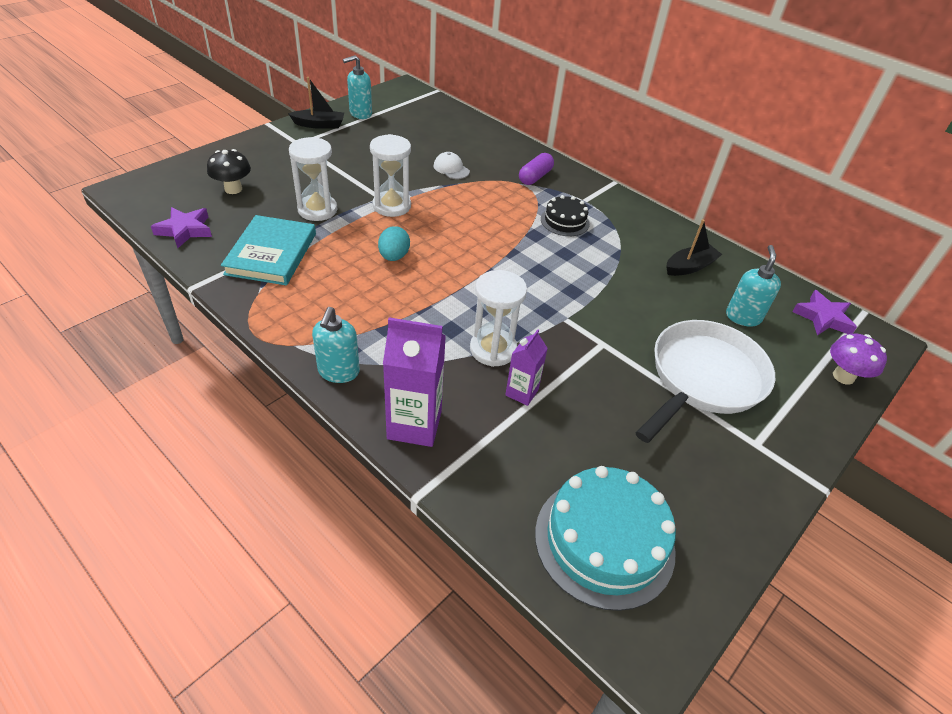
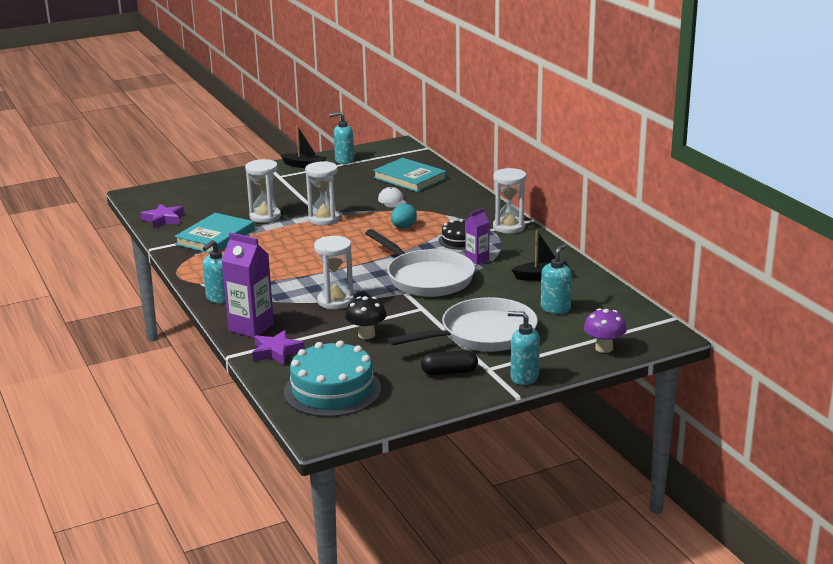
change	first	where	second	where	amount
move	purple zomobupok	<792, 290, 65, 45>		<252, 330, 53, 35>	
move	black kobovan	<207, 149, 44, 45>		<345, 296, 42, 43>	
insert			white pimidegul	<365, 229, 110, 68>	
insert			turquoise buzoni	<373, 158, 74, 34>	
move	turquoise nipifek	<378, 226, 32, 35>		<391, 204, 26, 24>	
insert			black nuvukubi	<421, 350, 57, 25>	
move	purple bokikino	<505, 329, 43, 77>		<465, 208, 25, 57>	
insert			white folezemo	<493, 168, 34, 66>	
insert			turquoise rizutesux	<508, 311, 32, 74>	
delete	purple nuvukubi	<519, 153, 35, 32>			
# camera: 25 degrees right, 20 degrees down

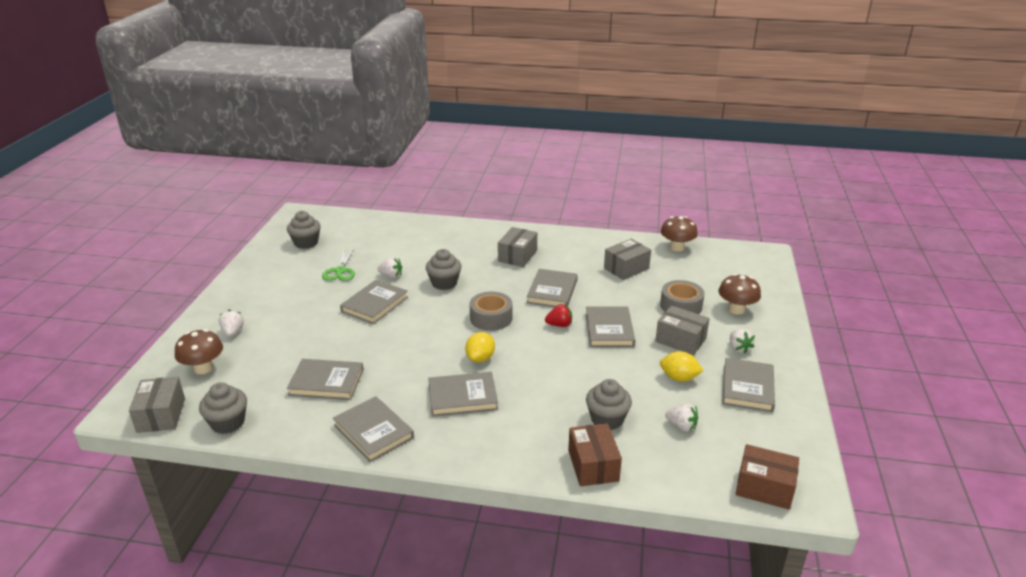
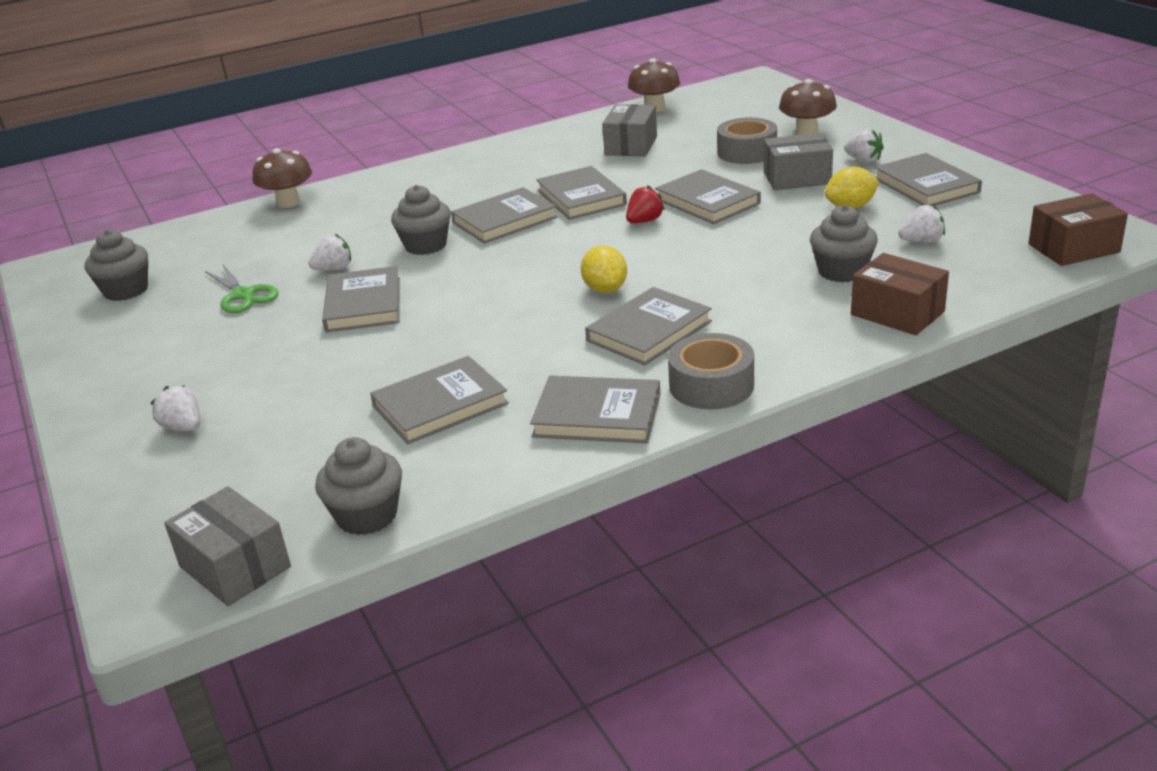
change	first	where	second	where	amount
move	brown kobovan	<175, 329, 48, 45>		<252, 148, 60, 60>	
insert			grey buzoni	<451, 187, 107, 57>	
move	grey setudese	<469, 291, 44, 40>		<668, 333, 86, 76>	
delete	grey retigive	<498, 227, 39, 40>			
# camera: 35 degrees left, 0 degrees up

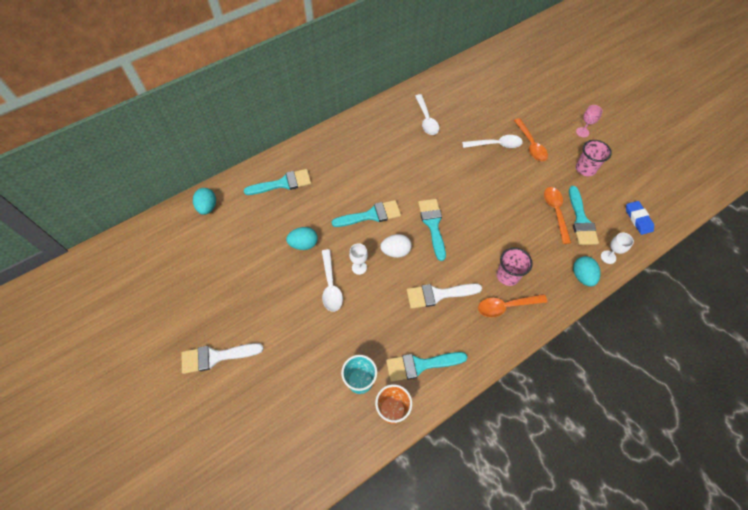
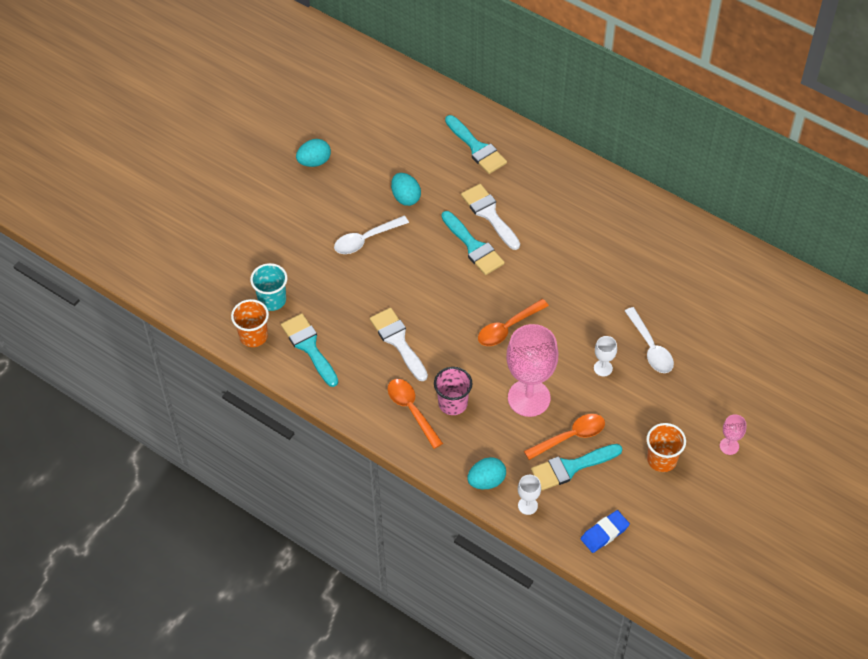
change	first	where	second	where	amount
move	turquoise nipifek	<193, 188, 23, 27>		<296, 139, 35, 28>	
move	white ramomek	<182, 343, 82, 31>		<461, 184, 59, 66>	
move	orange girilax	<514, 118, 34, 43>		<478, 299, 71, 47>	
insert			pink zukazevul	<506, 324, 52, 93>	
move	white zukazevul	<349, 243, 19, 32>		<594, 336, 23, 40>	
recolor	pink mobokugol	<576, 140, 36, 36>	orange mobokugol	<647, 423, 39, 49>	
delete	white nipifek	<380, 234, 32, 24>			
delete	white girilax	<415, 94, 24, 41>			
delete	turquoise ramomek	<418, 199, 28, 62>			
# camera: 70 degrees right, 5 degrees down

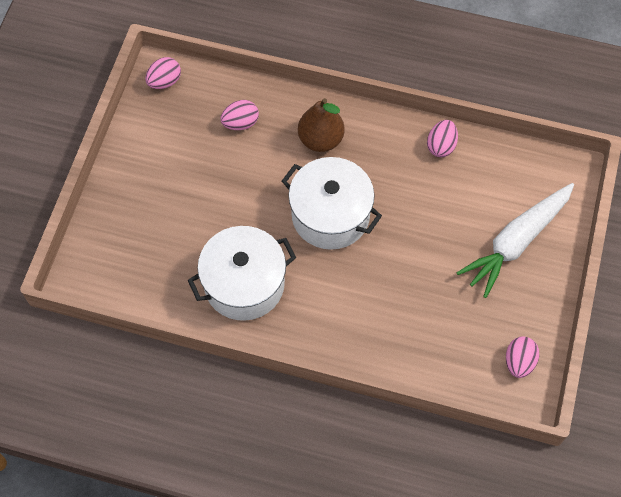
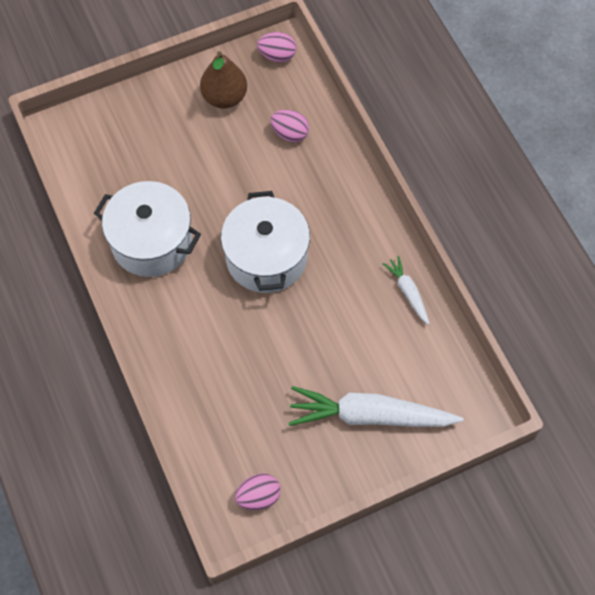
change	first	where	second	where	amount
move	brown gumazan	<298, 98, 47, 54>		<200, 51, 47, 57>	
replace	pink nipifek	<427, 120, 31, 37>	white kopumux	<382, 256, 48, 69>	
# camera: 50 degrees right, 0 degrees up

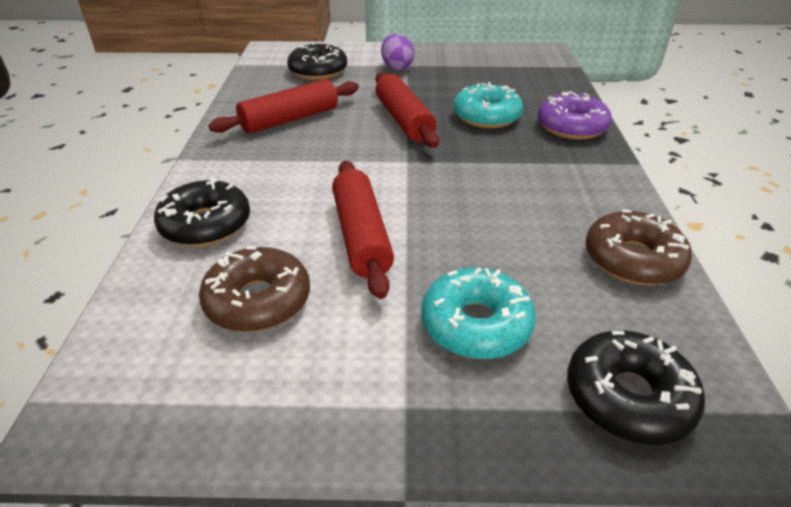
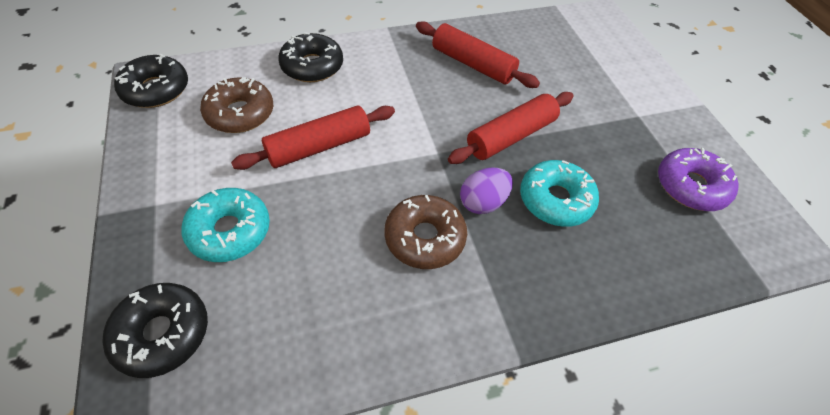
change	first	where	second	where	amount
move	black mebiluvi	<287, 42, 60, 38>		<114, 54, 74, 54>	
move	brown mebiluvi	<586, 210, 106, 75>		<384, 195, 83, 74>	
move	purple nipifek	<381, 34, 33, 36>		<460, 167, 53, 47>	
move	purple mebiluvi	<538, 91, 74, 48>		<658, 148, 81, 63>	
# camera: 70 degrees right, 15 degrees up

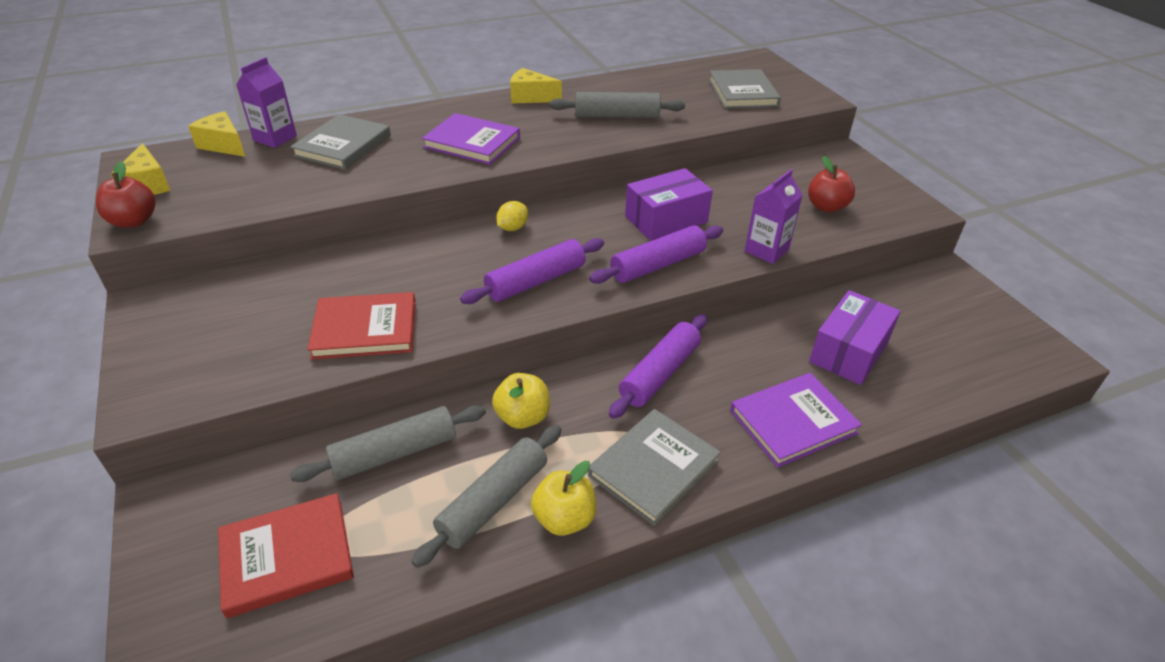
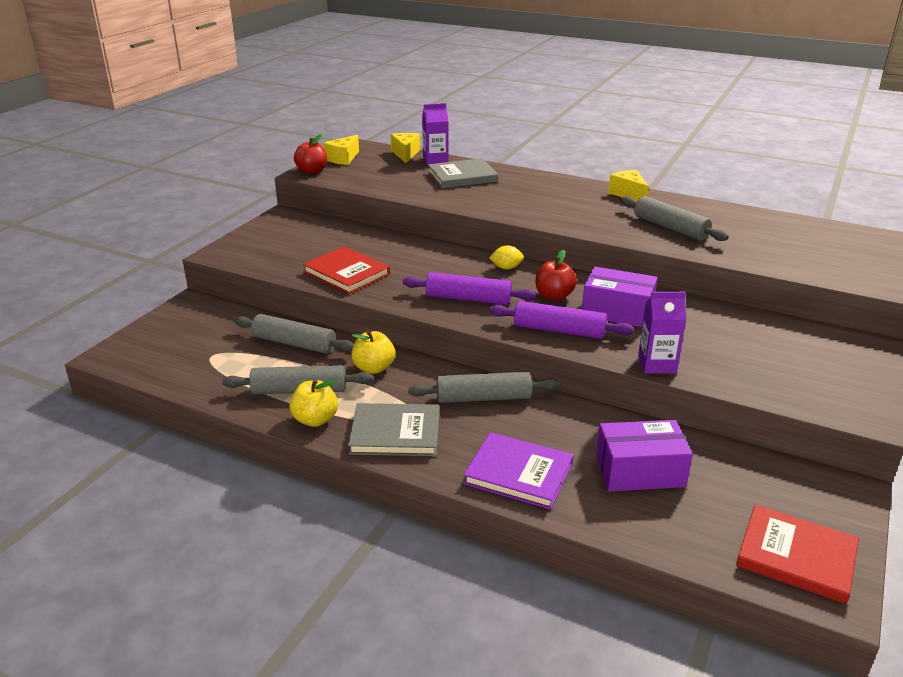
change	first	where	second	where	amount
recolor	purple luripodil	<609, 314, 98, 105>	grey luripodil	<408, 372, 151, 31>	
move	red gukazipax	<808, 156, 47, 56>		<536, 250, 41, 51>	
move	red buzoni	<218, 493, 136, 125>		<736, 505, 123, 99>	
delete	purple buzoni	<422, 113, 98, 52>			
delete	grey buzoni	<709, 69, 72, 40>			
# camera: 50 degrees right, 10 degrees down

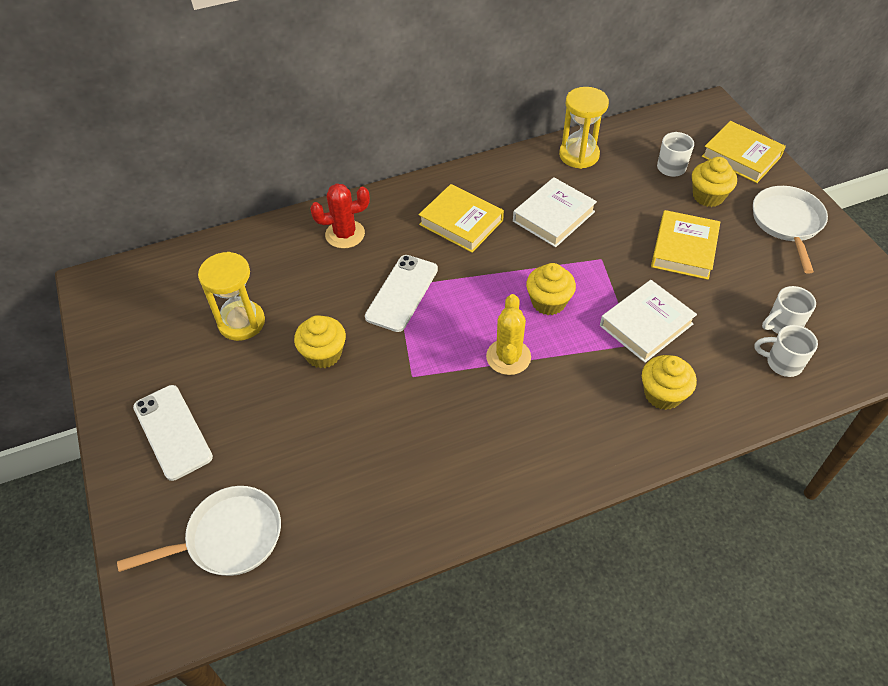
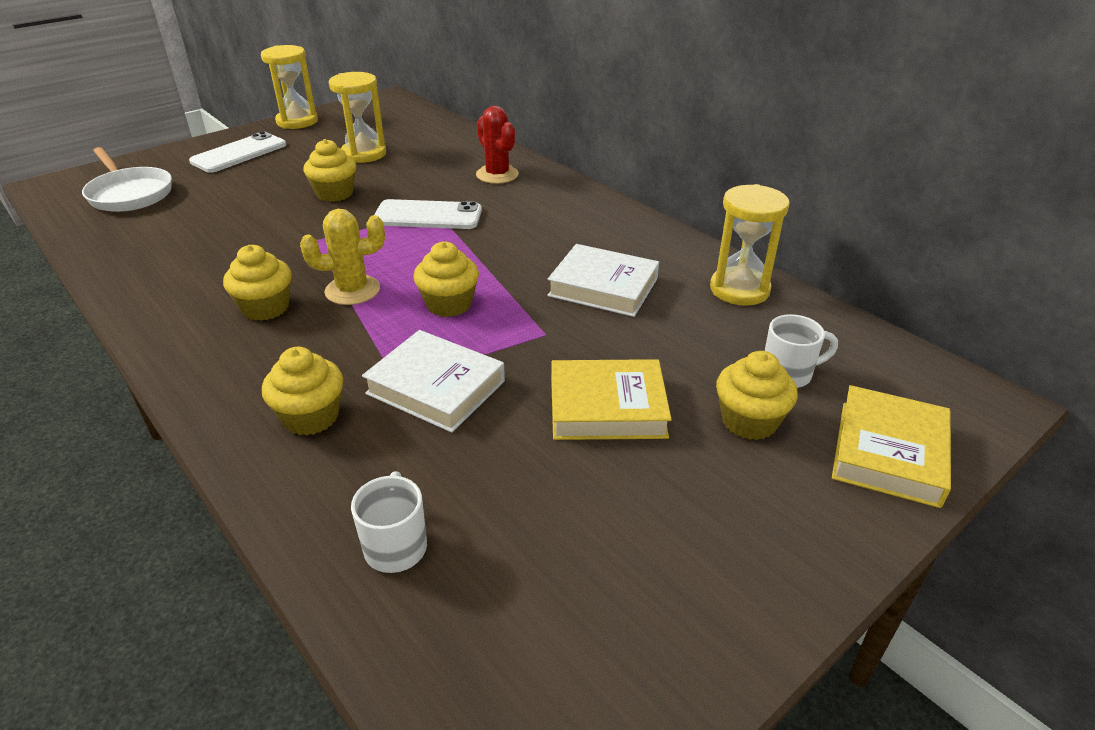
change	first	where	second	where	amount
insert			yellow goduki	<223, 245, 69, 76>	
insert			yellow folezemo	<261, 45, 57, 84>	
delete	yellow buzoni	<419, 184, 85, 69>			
delete	white pimidegul	<753, 186, 75, 88>			
delete	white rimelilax	<762, 286, 54, 48>			
# camera: 70 degrees right, 15 degrees down

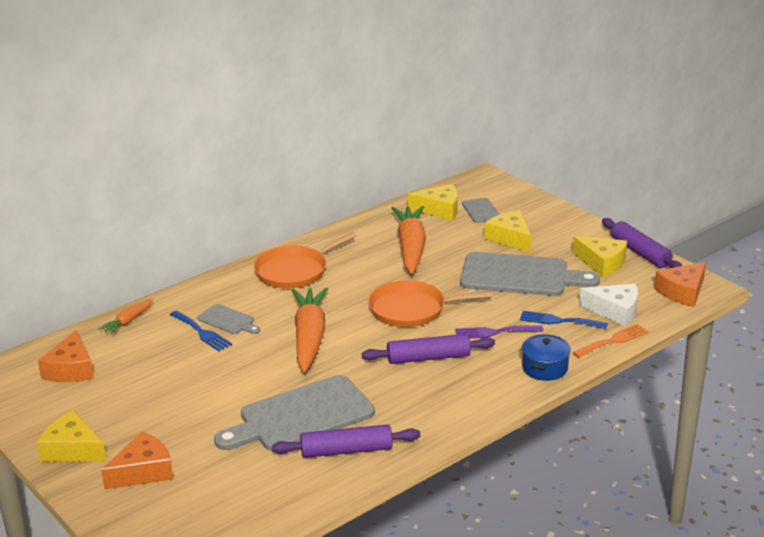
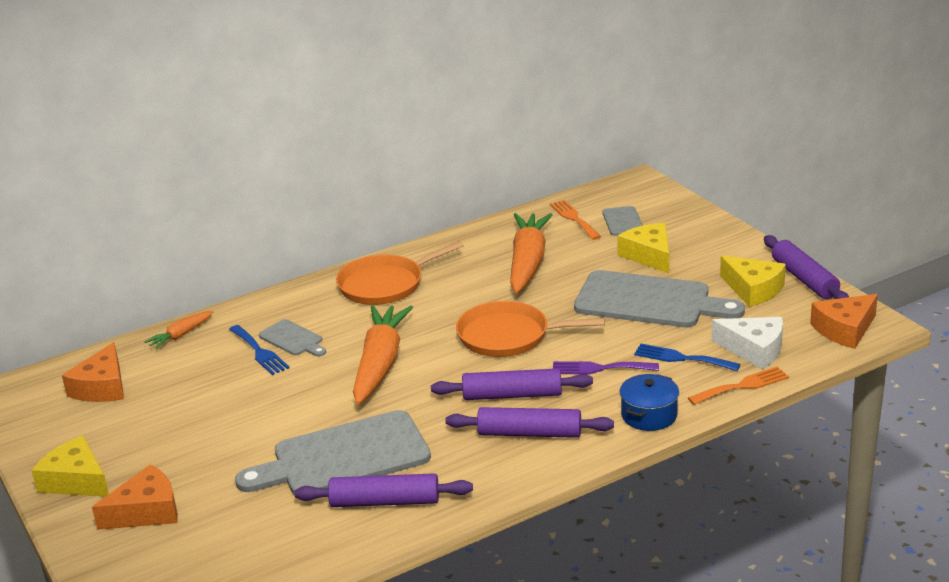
change	first	where	second	where	amount
insert			purple luripodil	<445, 407, 169, 31>	
replace	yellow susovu	<408, 184, 50, 36>	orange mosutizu	<550, 200, 51, 40>	
# camera: 10 degrees right, 0 degrees up

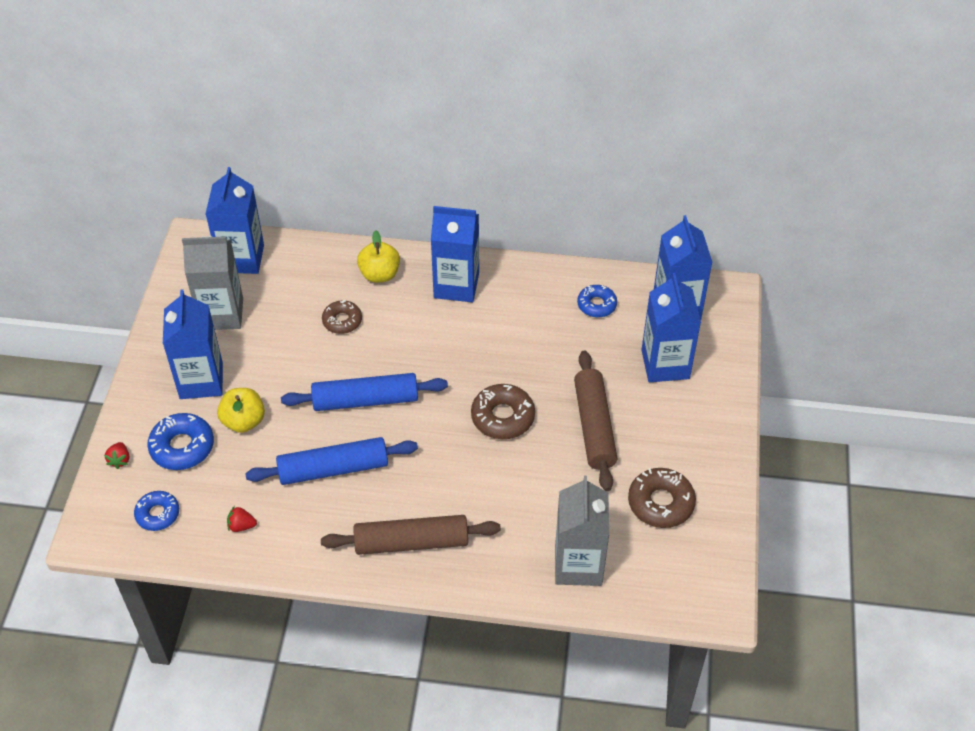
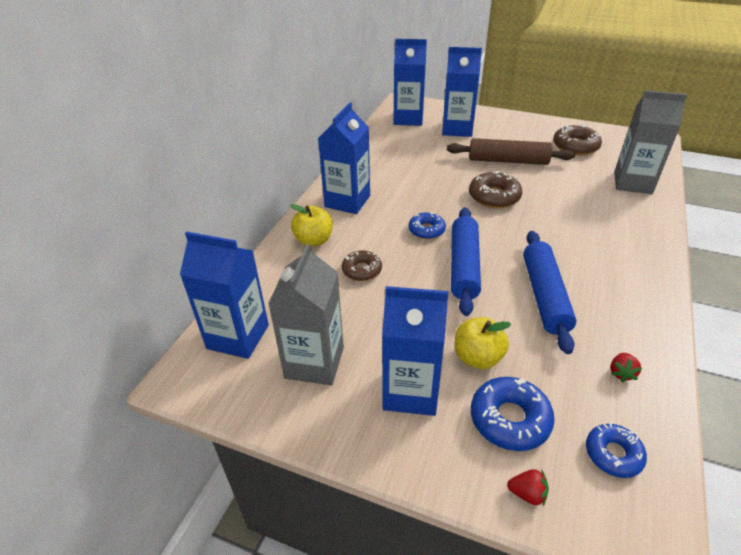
change	first	where	second	where	amount
move	blue mebiluvi	<577, 285, 40, 32>		<409, 212, 37, 27>	
delete	brown luripodil	<321, 515, 180, 40>			
# camera: 75 degrees left, 10 degrees down

